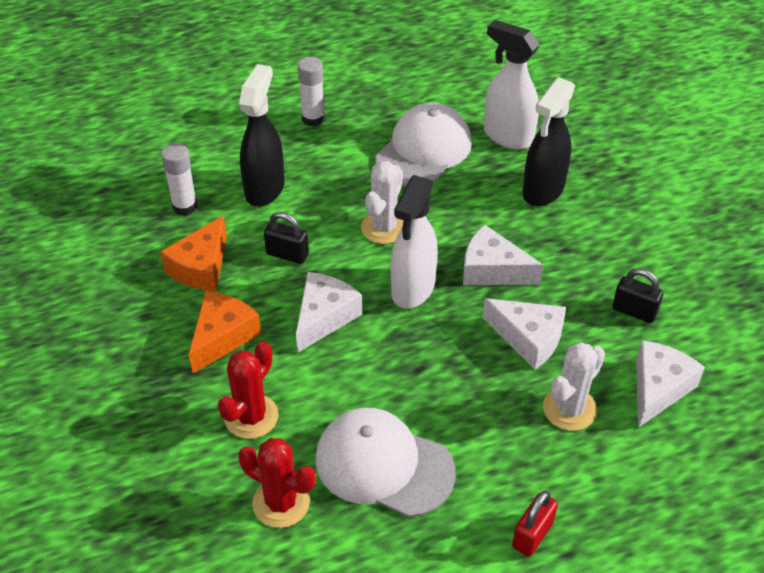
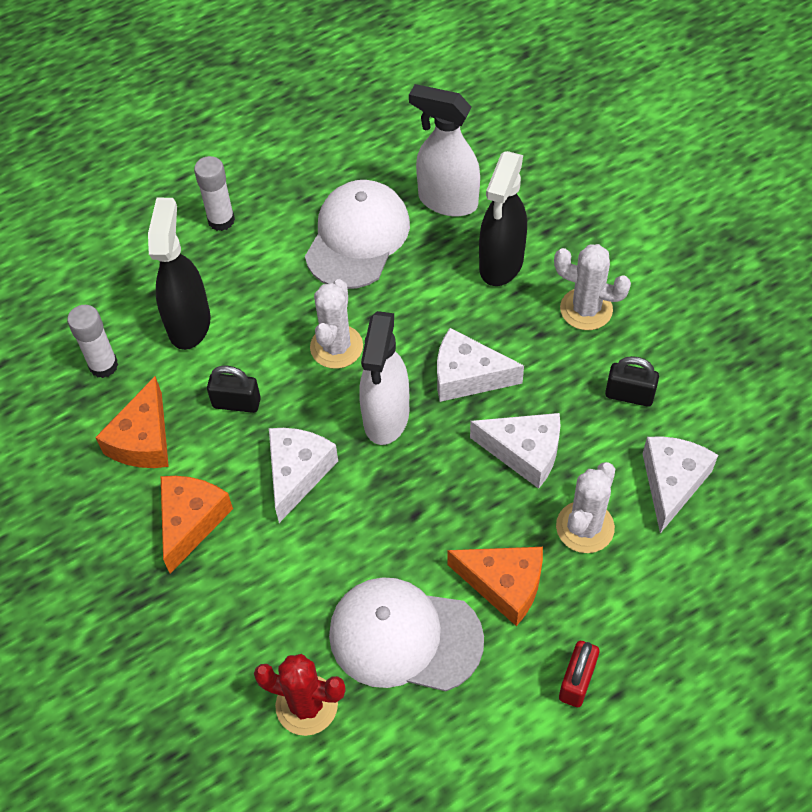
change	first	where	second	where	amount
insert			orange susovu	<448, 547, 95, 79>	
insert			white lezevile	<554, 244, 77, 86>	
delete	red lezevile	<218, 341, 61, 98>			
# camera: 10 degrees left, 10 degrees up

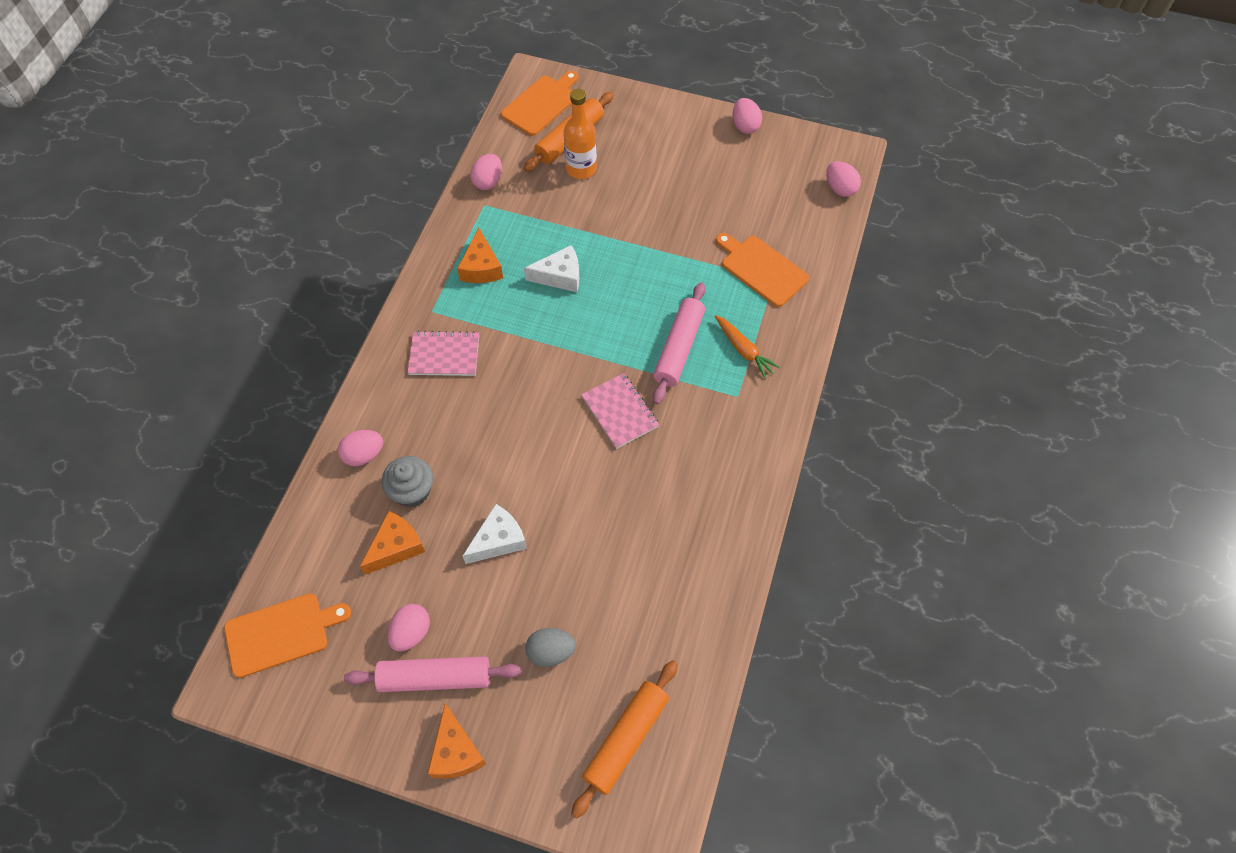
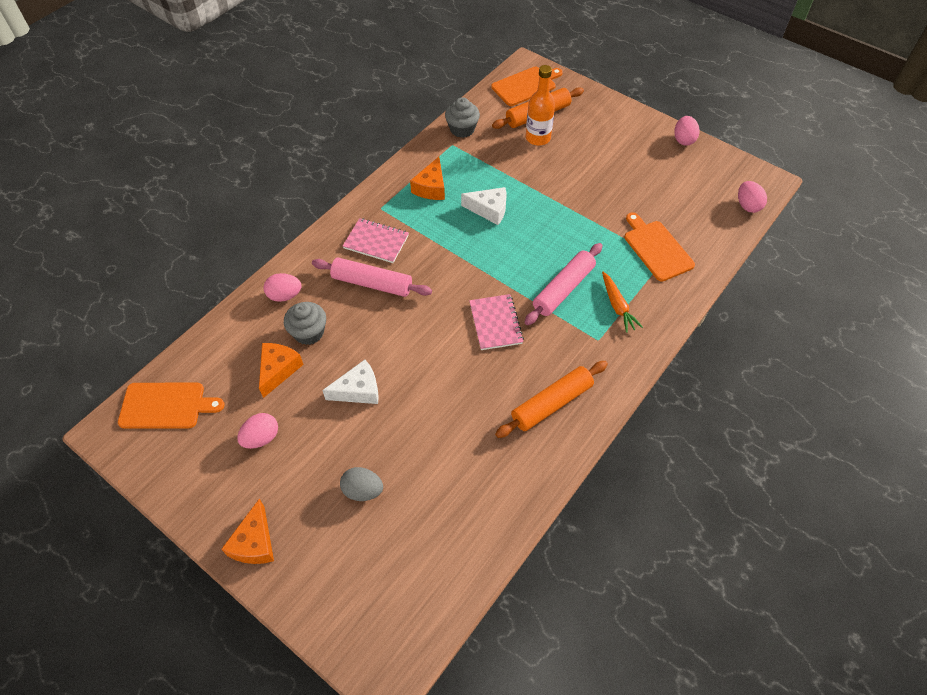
change	first	where	second	where	amount
rotate	orange susovu	<360, 511, 65, 64>		<259, 343, 45, 55>	45 degrees counterclockwise
move	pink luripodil	<344, 656, 177, 36>		<312, 257, 120, 40>	
replace	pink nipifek	<470, 154, 32, 36>	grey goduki	<445, 97, 35, 41>	
move	orange luripodil	<571, 660, 107, 159>		<495, 361, 113, 77>	
# camera: 20 degrees right, 5 degrees down

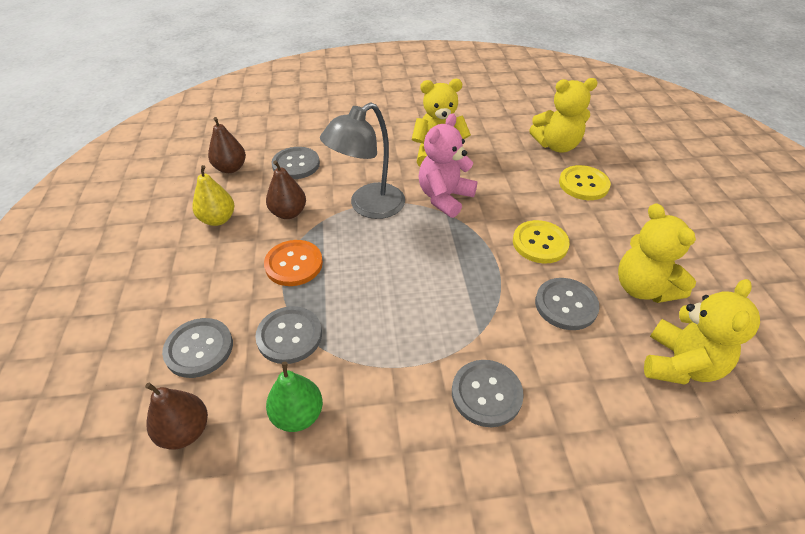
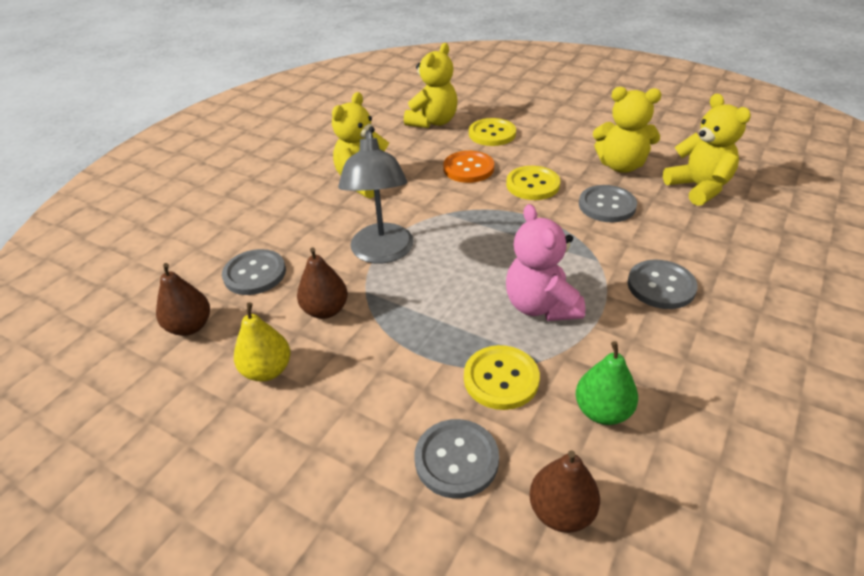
change	first	where	second	where	amount
move	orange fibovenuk	<264, 240, 59, 46>		<443, 151, 51, 32>	
recolor	grey fibovenuk	<255, 306, 67, 58>	yellow fibovenuk	<464, 345, 76, 65>	
move	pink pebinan	<419, 113, 59, 105>		<506, 204, 79, 117>	
# camera: 50 degrees left, 5 degrees down

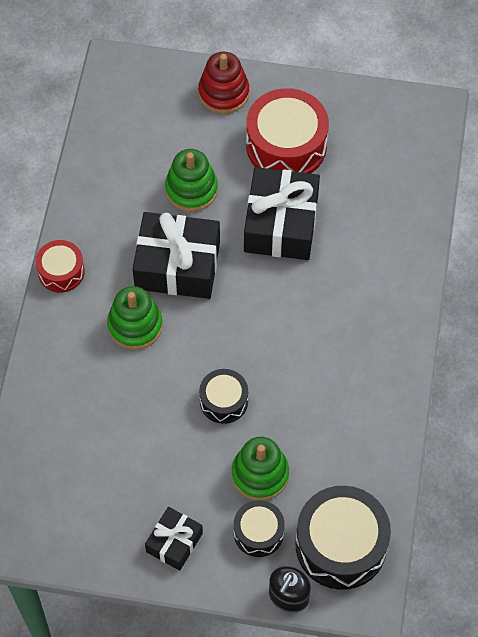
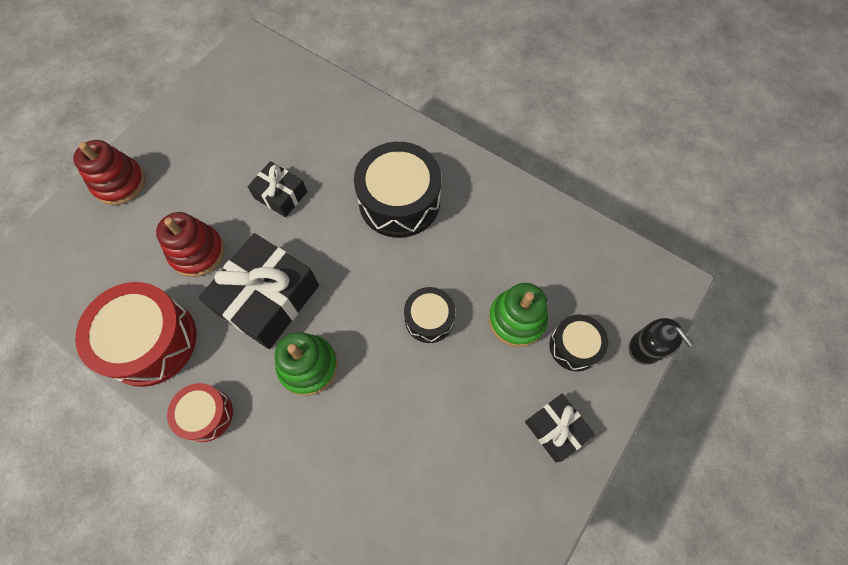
change	first	where	second	where	amount
move	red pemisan	<246, 88, 83, 86>		<75, 282, 121, 105>	
recolor	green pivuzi	<165, 149, 53, 63>	red pivuzi	<156, 212, 69, 65>	
resize	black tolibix	<244, 167, 76, 93>		<248, 161, 59, 56>	x0.55
move	black pemisan	<295, 486, 96, 104>		<354, 142, 87, 96>	
# camera: 65 degrees left, 5 degrees up

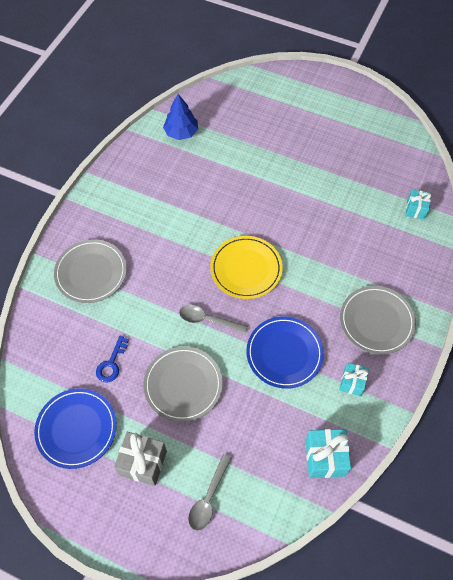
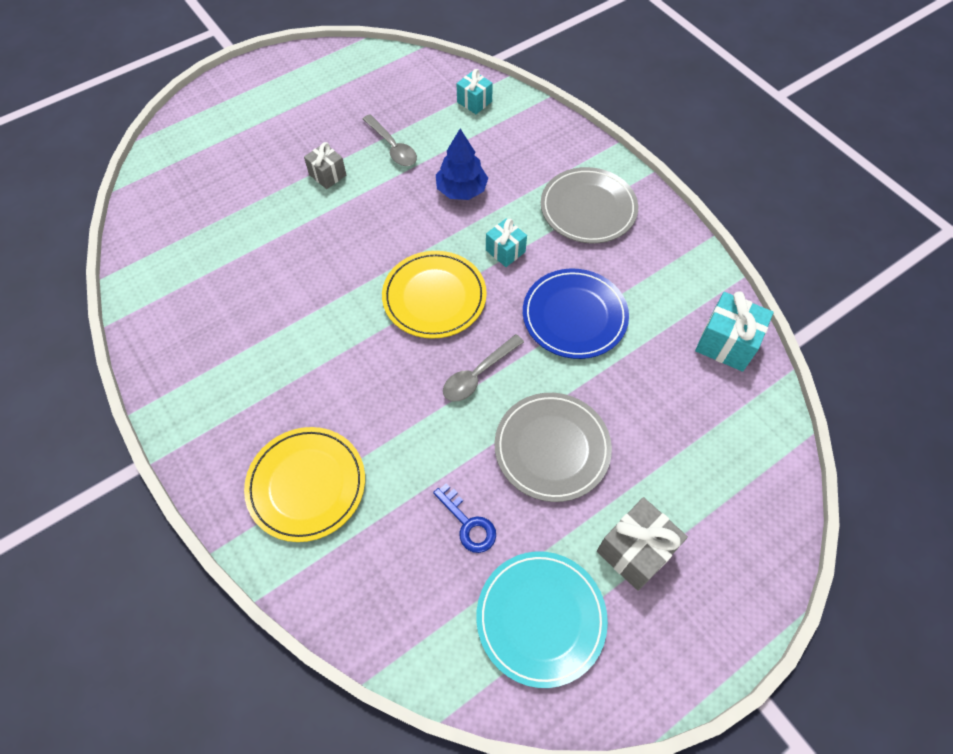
change	first	where	second	where	amount
recolor	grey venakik	<54, 239, 73, 64>	yellow venakik	<244, 427, 121, 115>	
insert			grey tolibix	<304, 142, 42, 47>	
move	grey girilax	<188, 454, 44, 77>		<363, 114, 54, 52>	
move	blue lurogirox	<163, 94, 35, 46>		<436, 129, 52, 71>	
recolor	blue venakik	<34, 388, 83, 81>	turquoise venakik	<476, 551, 132, 137>	
move	turquoise tolibix	<339, 362, 30, 34>		<486, 218, 41, 49>	
# camera: 60 degrees left, 0 degrees up

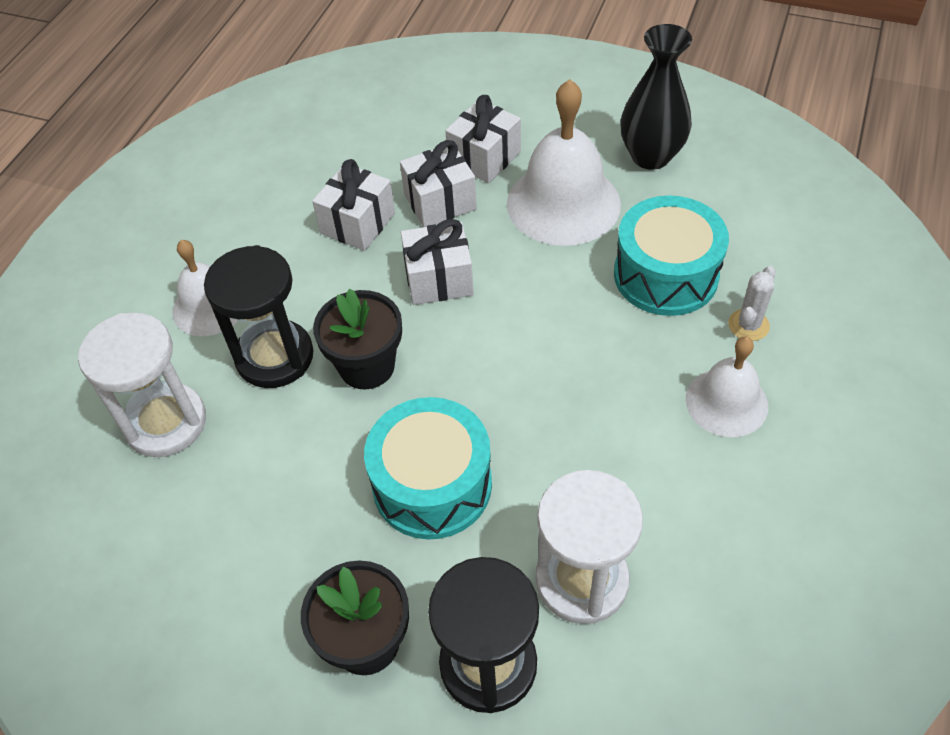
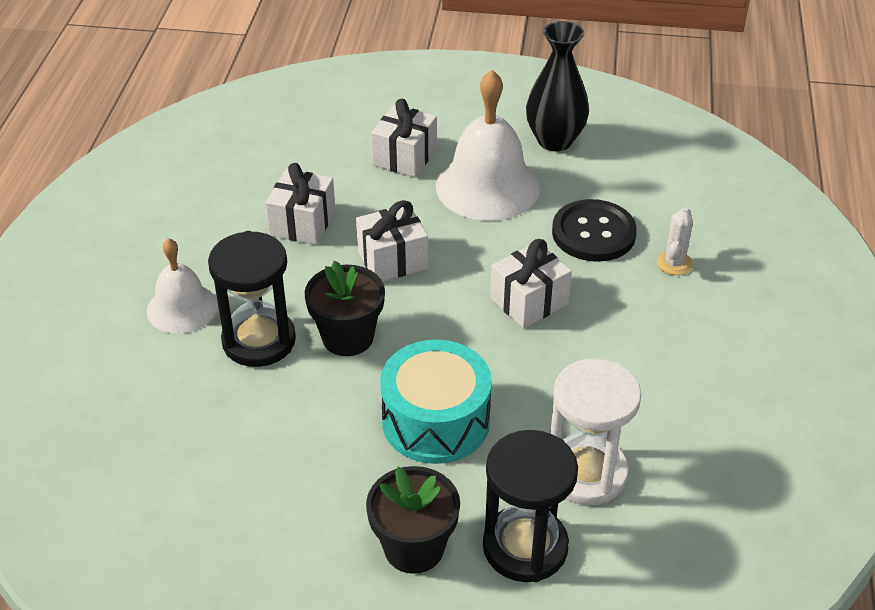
change	first	where	second	where	amount
move	white tolibix	<400, 140, 77, 87>		<490, 239, 82, 89>	
replace	turquoise pemisan	<614, 196, 115, 120>	black fibovenuk	<552, 199, 85, 63>	
delete	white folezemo	<78, 313, 128, 144>			
delete	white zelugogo	<686, 336, 82, 101>			
# camera: 15 degrees left, 10 degrees down

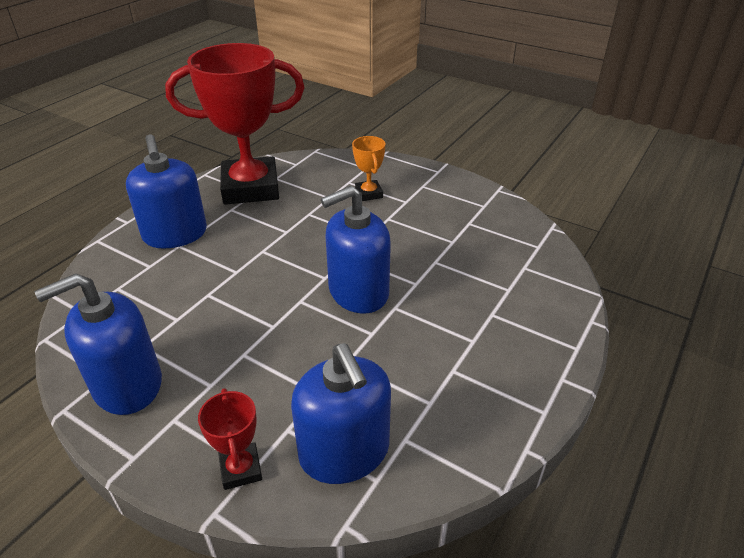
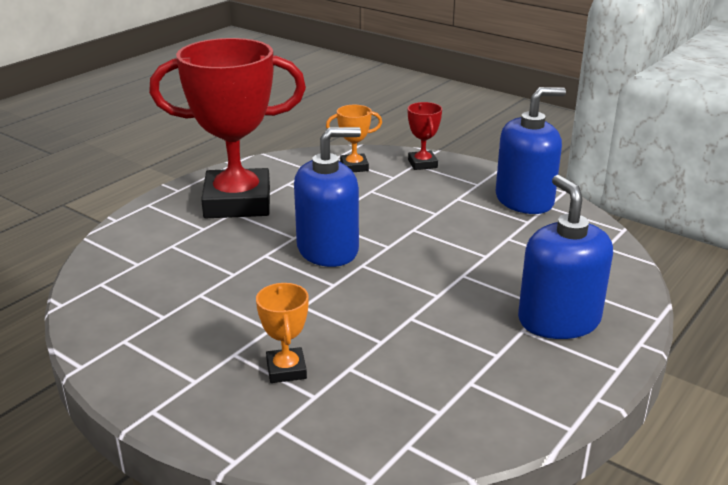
change	first	where	second	where	amount
move	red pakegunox	<165, 43, 140, 162>		<149, 38, 157, 180>	
replace	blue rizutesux	<291, 343, 100, 141>	orange pakegunox	<326, 105, 56, 67>	
# camera: 175 degrees left, 10 degrees down

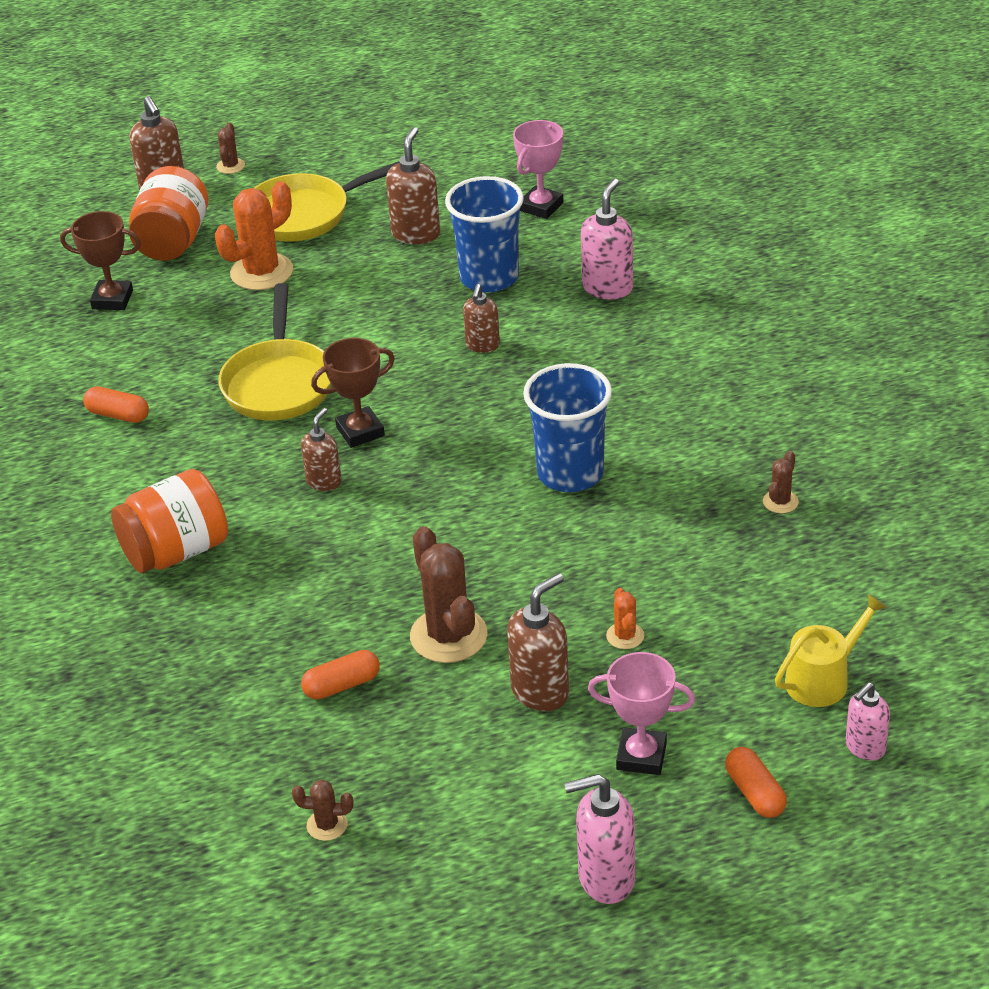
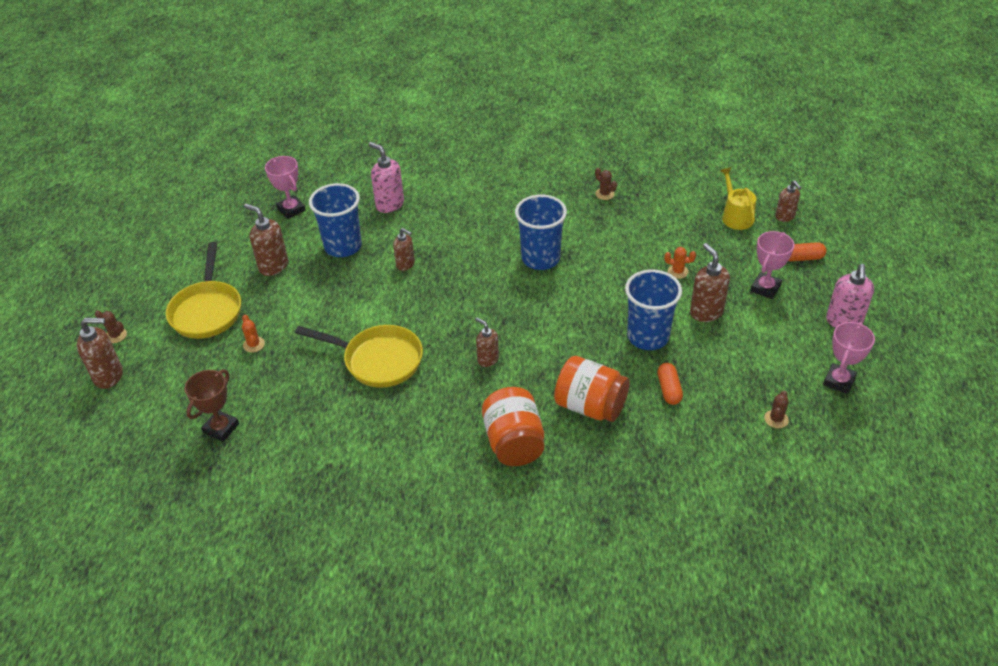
change	first	where	second	where	amount
resize	orange lezevile	<215, 181, 78, 109>		<242, 315, 23, 38>	x0.48
move	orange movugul	<129, 166, 79, 95>		<554, 356, 76, 66>	
replace	brown lezevile	<410, 526, 78, 137>	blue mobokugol	<625, 269, 57, 81>	
recolor	pink rizutesux	<846, 682, 44, 79>	brown rizutesux	<775, 180, 26, 42>	
insert			pink pakegunox	<823, 322, 52, 72>	
delete	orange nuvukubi	<83, 386, 66, 37>			
delete	brown pakegunox	<311, 338, 84, 110>			
# camera: 70 degrees left, 5 degrees up

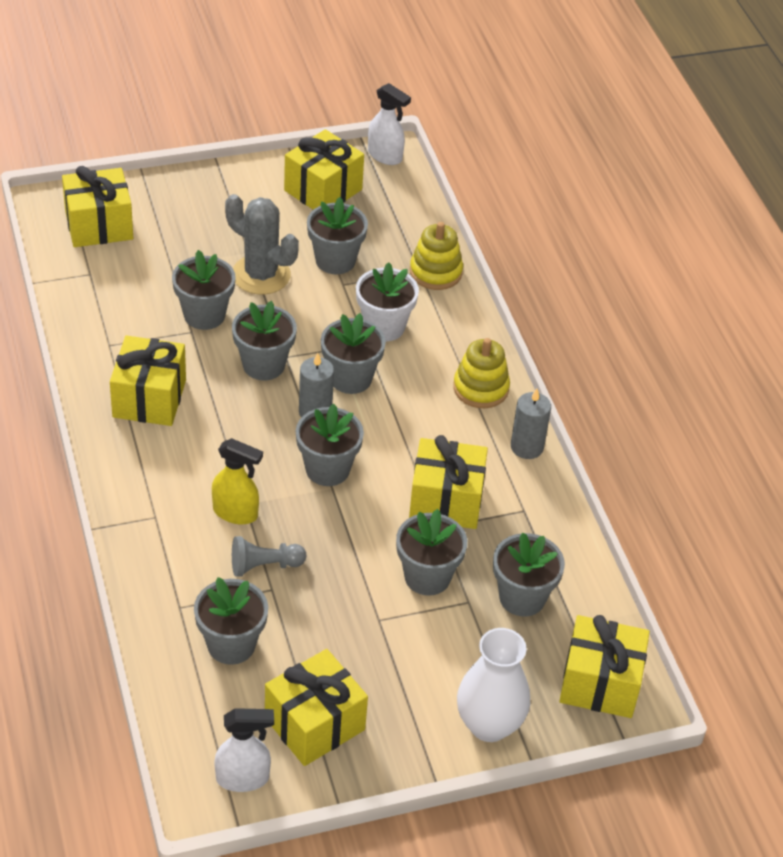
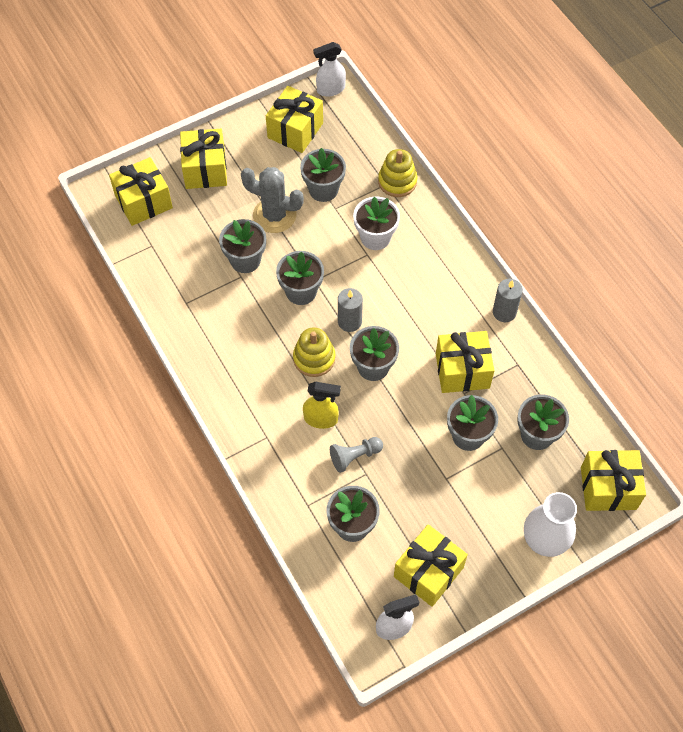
change	first	where	second	where	amount
move	yellow tolibix	<110, 336, 76, 90>		<180, 129, 47, 60>	
move	yellow pivuzi	<453, 338, 57, 70>		<293, 327, 42, 50>	
rotate	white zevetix	<368, 83, 43, 82>		<313, 42, 33, 55>	135 degrees clockwise
delete	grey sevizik	<321, 313, 65, 81>			
# camera: 10 degrees left, 15 degrees up

